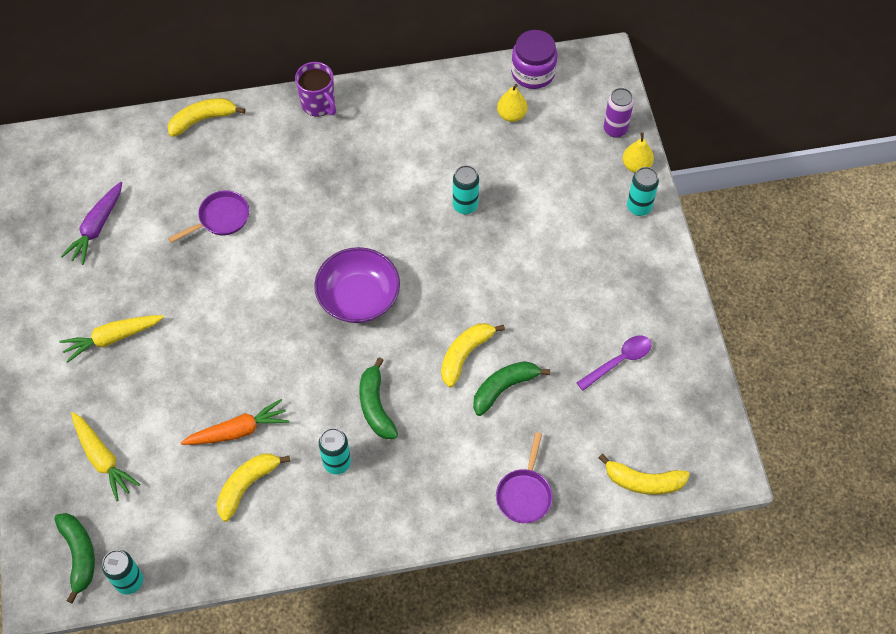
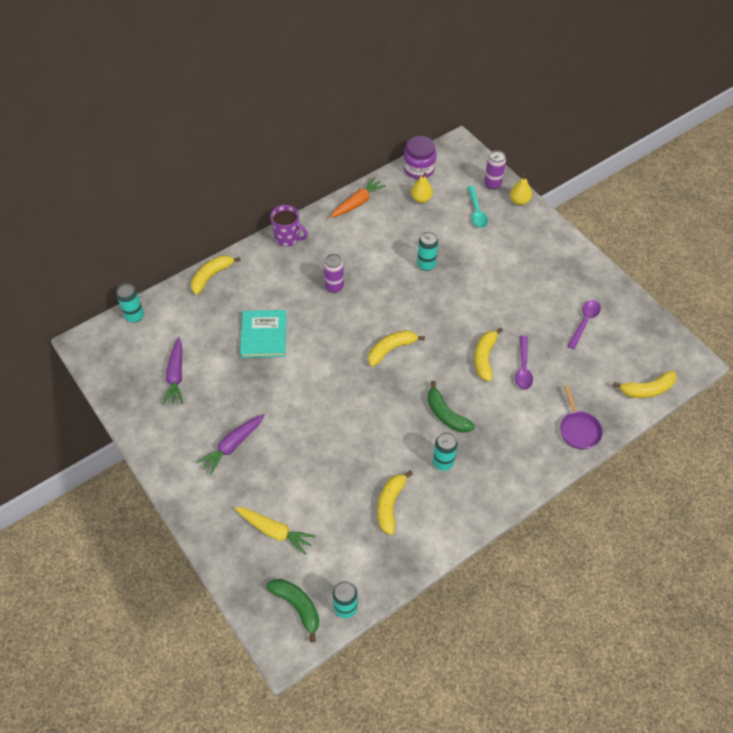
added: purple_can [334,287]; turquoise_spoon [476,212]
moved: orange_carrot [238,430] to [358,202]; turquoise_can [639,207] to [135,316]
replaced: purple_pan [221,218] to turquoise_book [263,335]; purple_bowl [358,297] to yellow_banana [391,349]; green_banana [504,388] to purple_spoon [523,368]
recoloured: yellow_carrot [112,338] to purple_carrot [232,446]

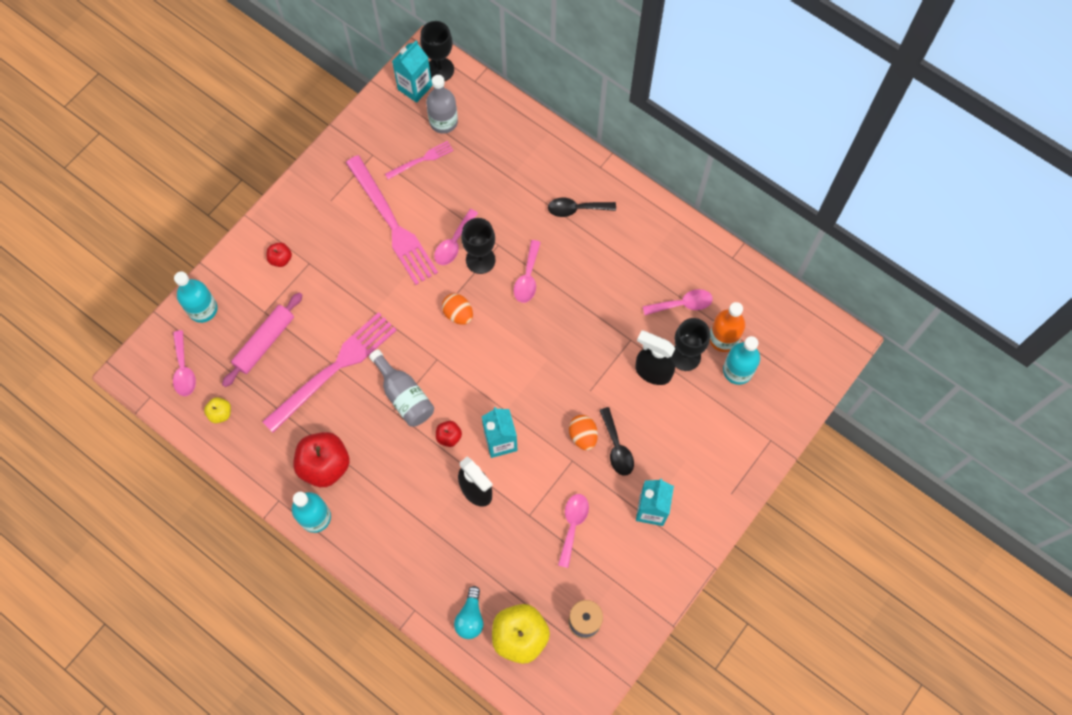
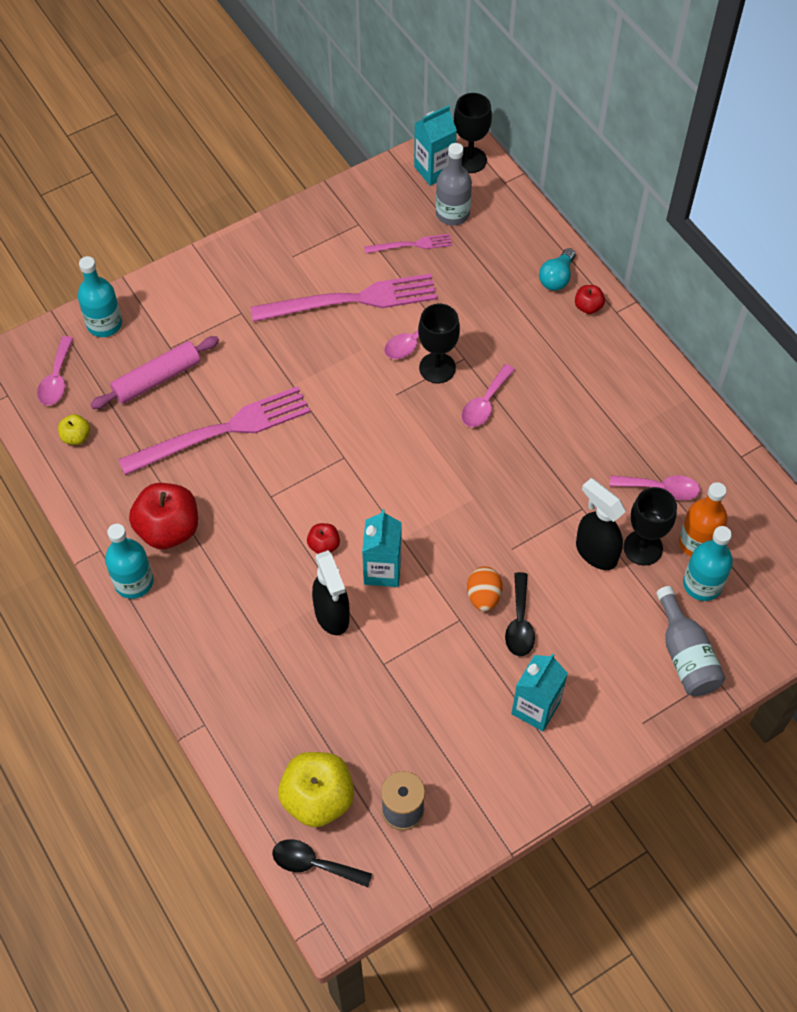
removed: orange_egg [458,314]; pink_spoon [573,525]
moved: red_apple [280,259] to [588,307]; grey_bottle [404,396] to [685,655]; turquoise_light_bulb [470,617] to [557,278]; black_spoon [576,209] to [314,864]
turned: pink_fork [392,223] = [351,300] 90 degrees counterclockwise

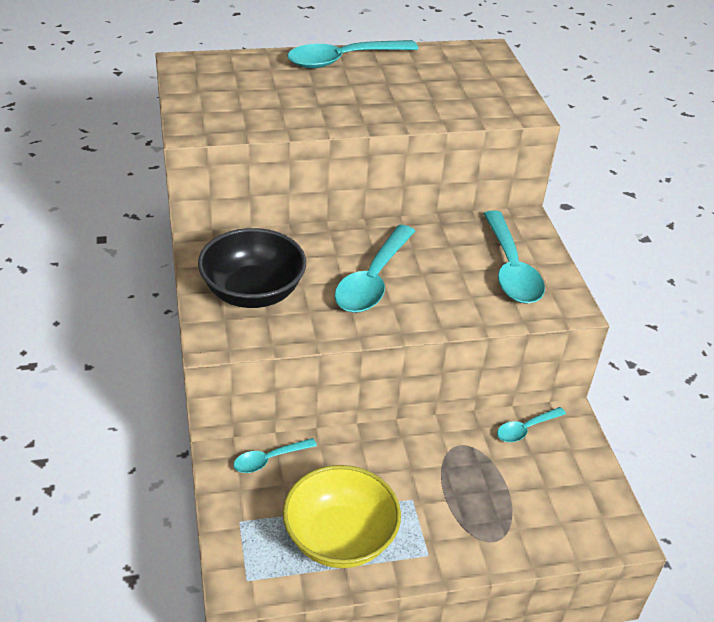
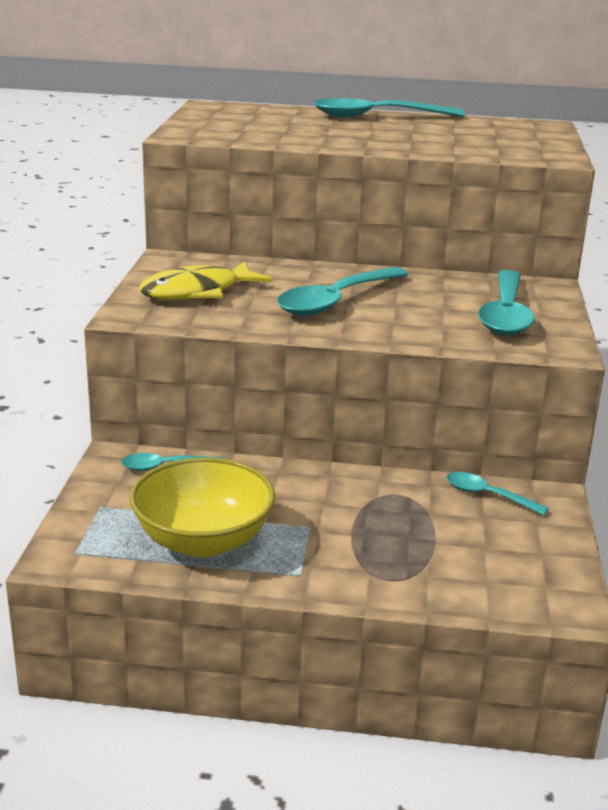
replaced: black_bowl [253,292] to yellow_fish [197,292]
turned: turquoise_spoon [525,429] = [488,495] 45 degrees clockwise

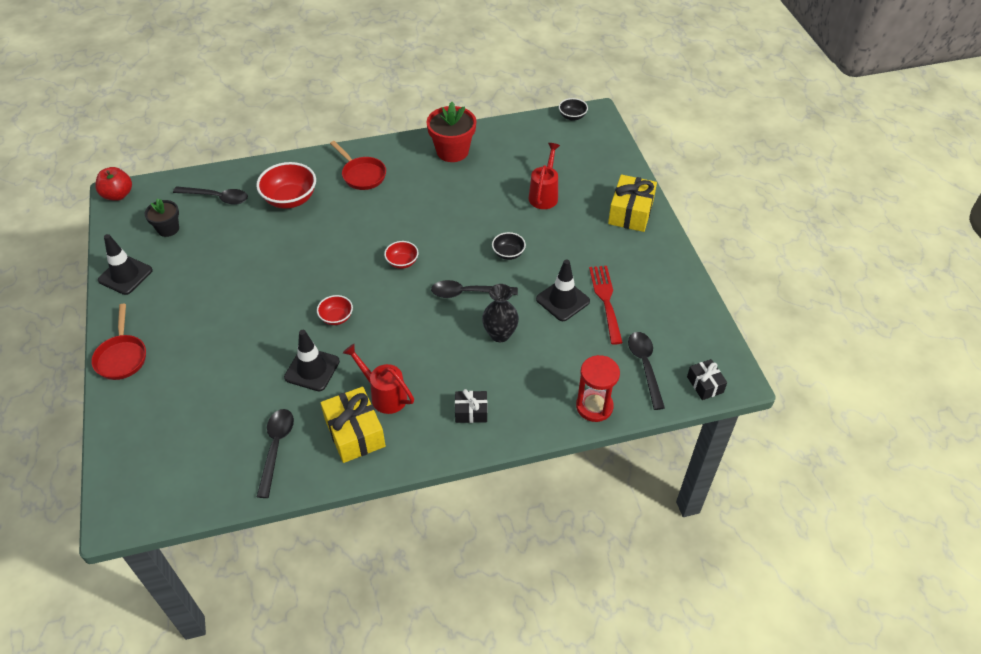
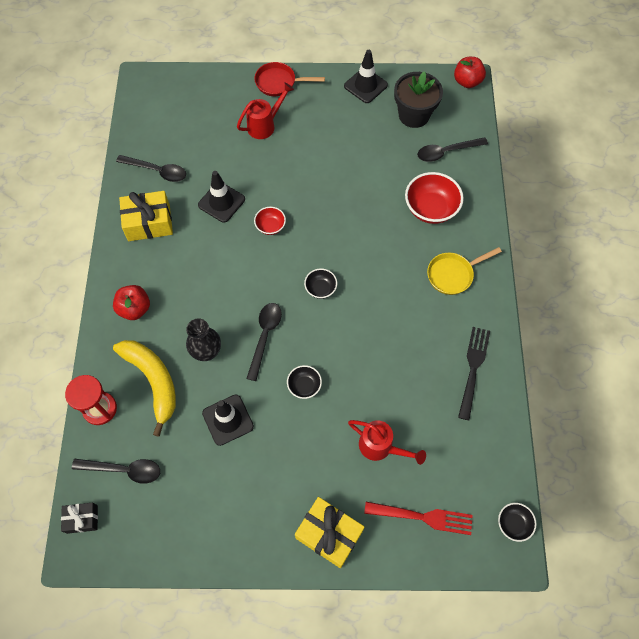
added: yellow_banana [153,381]
moved: red_watering_can [384,395] to [265,125]; red_fork [606,301] to [423,517]
replaced: red_flower_pot [452,151] to black_fork [473,369]; black_gift [471,412] to red_apple [135,309]
recoloured: red_pan [362,175] to yellow_pan [453,274]; red_bowl [402,262] to black_bowl [320,289]
turned: black_spoon [217,198] = [446,152] 45 degrees clockwise
resized: black_flower_pot [168,229] = [414,115] x1.63

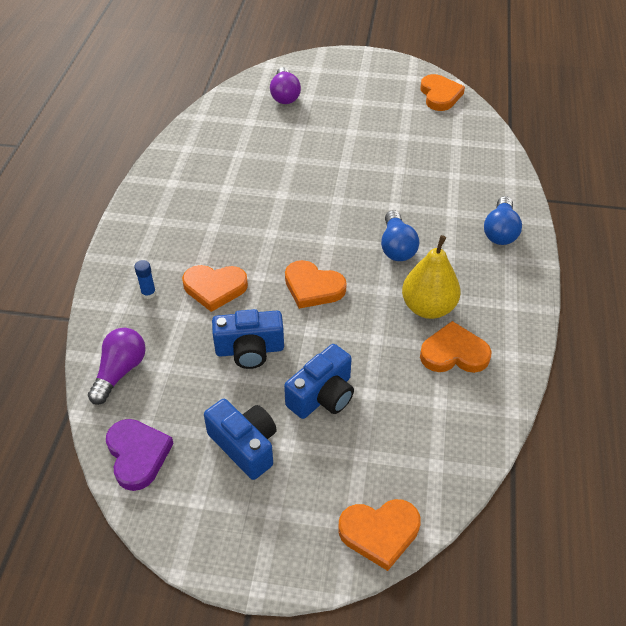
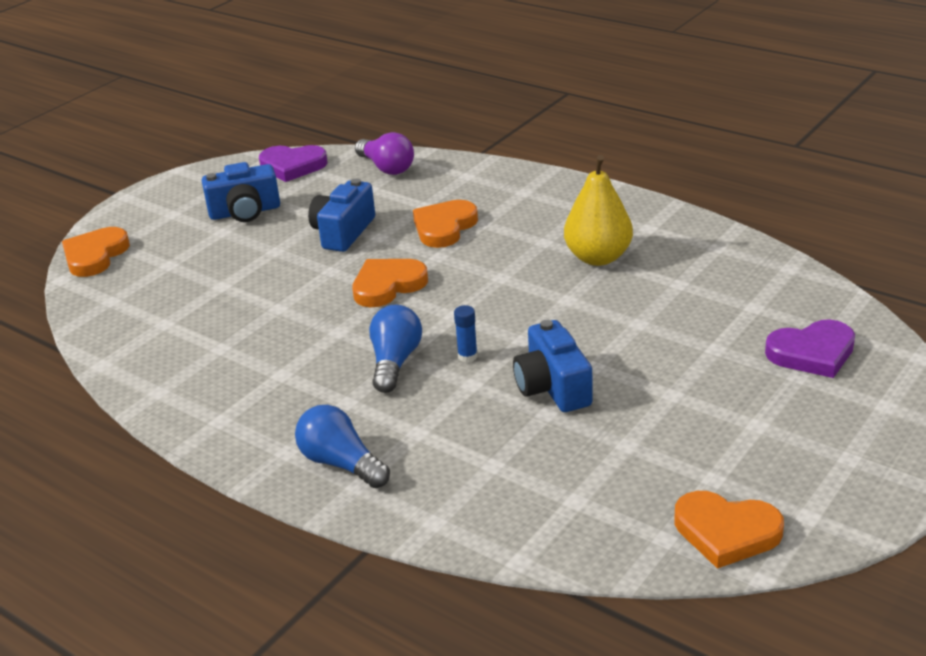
removed: orange_heart [454,353]
moved: blue_glue_stick [148,293] to [467,356]; blue_camera [322,396] to [552,387]; yellow_pear [428,307] to [598,257]
replaced: purple_light_bulb [285,95] to purple_heart [812,353]
turned: blue_light_bulb [396,247] = [395,362] 75 degrees clockwise

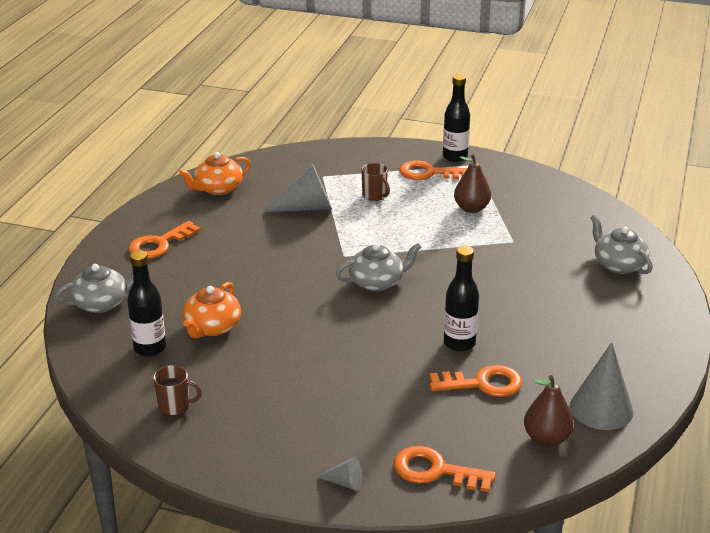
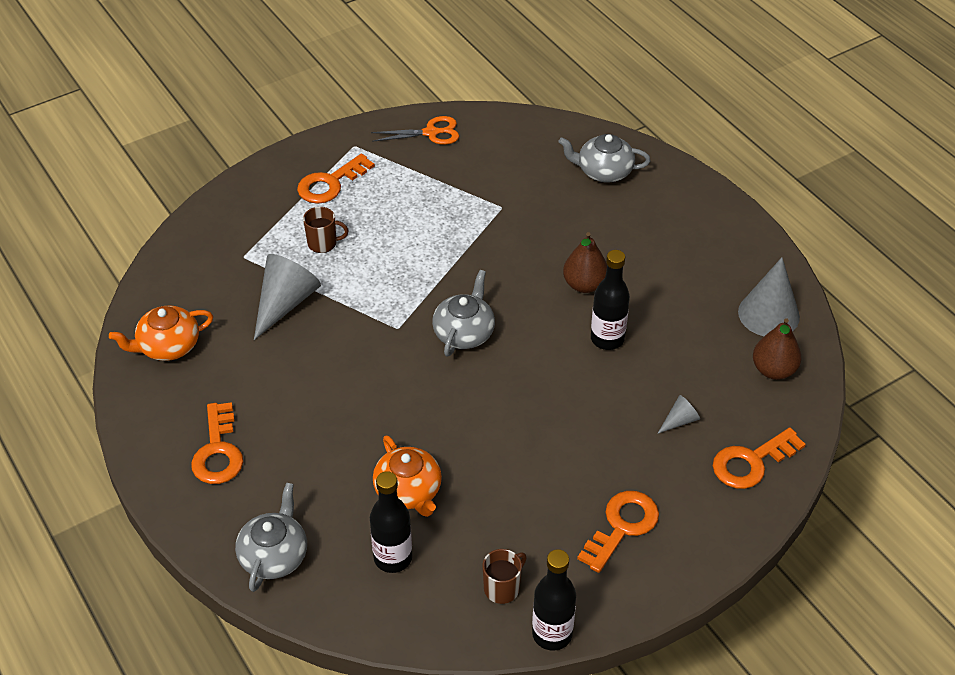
added: orange_scissors [431,133]
moved: grey_cone [344,482] to [679,420]; orange_key [483,384] to [622,526]; black_bottle [455,157] to [552,634]; brown_pear [471,208] to [584,285]
turned: orange_teapot [218,189] = [168,346] 60 degrees clockwise

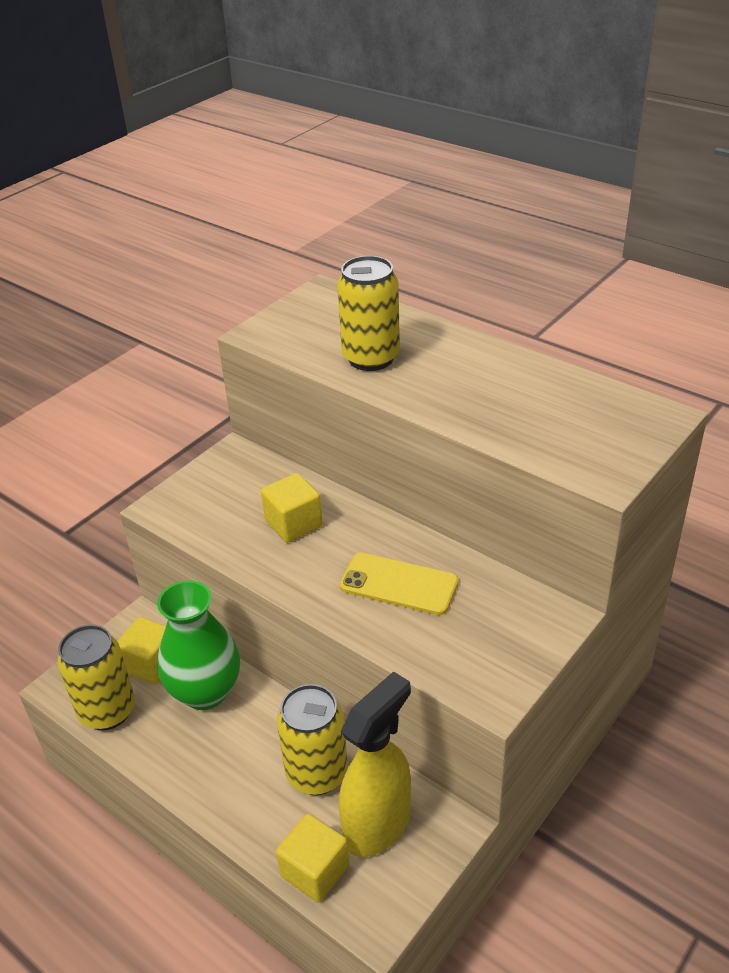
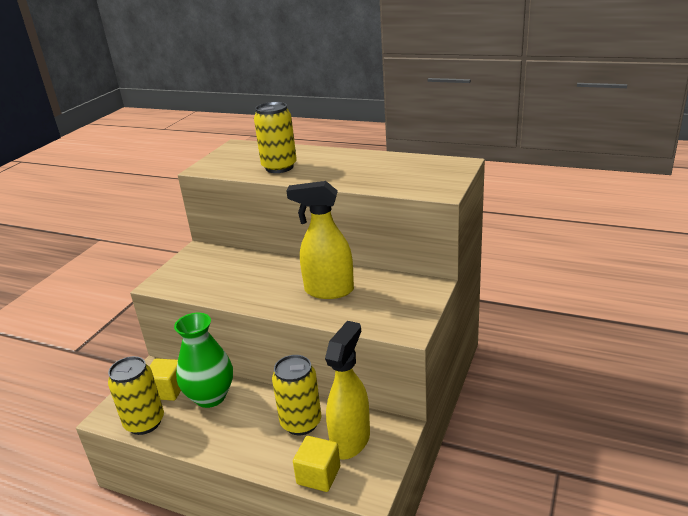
removed: yellow_cube [293,523]
replaced: yellow_phone [399,584] to yellow_spray_bottle [328,291]

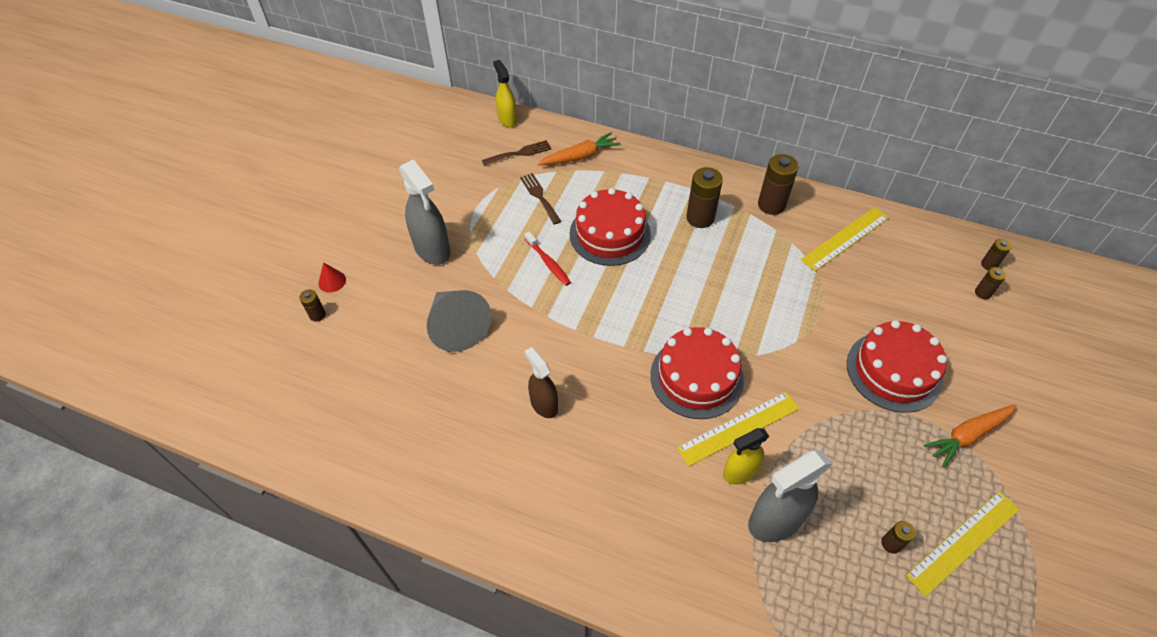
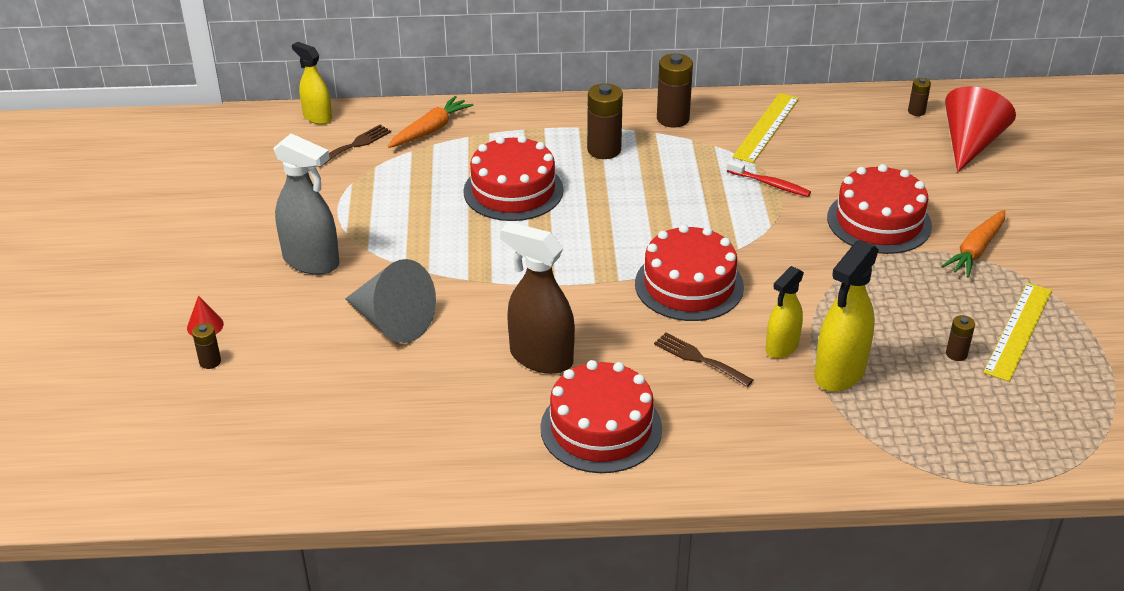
removed: yellow_ruler [738,428]; brown_battery [982,293]
added: red_cake [601,428]; red_cone [970,144]
moved: brown_fork [539,196] to [699,359]; red_toothbrush [548,263] to [770,184]
recoloured: grey_spray_bottle [775,520] to yellow_spray_bottle [839,373]
resized: brown_spray_bottle [544,404] = [541,357] x1.58

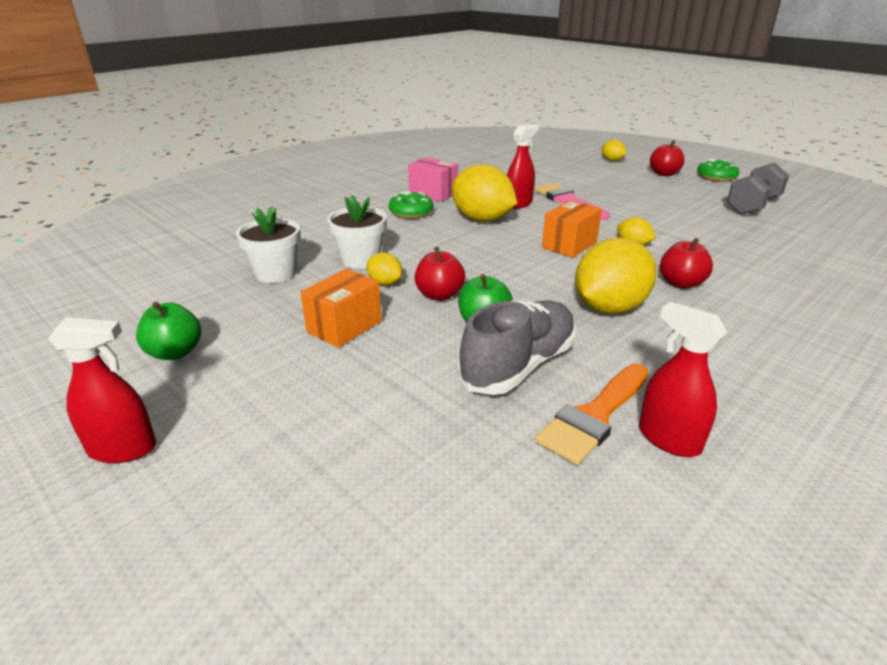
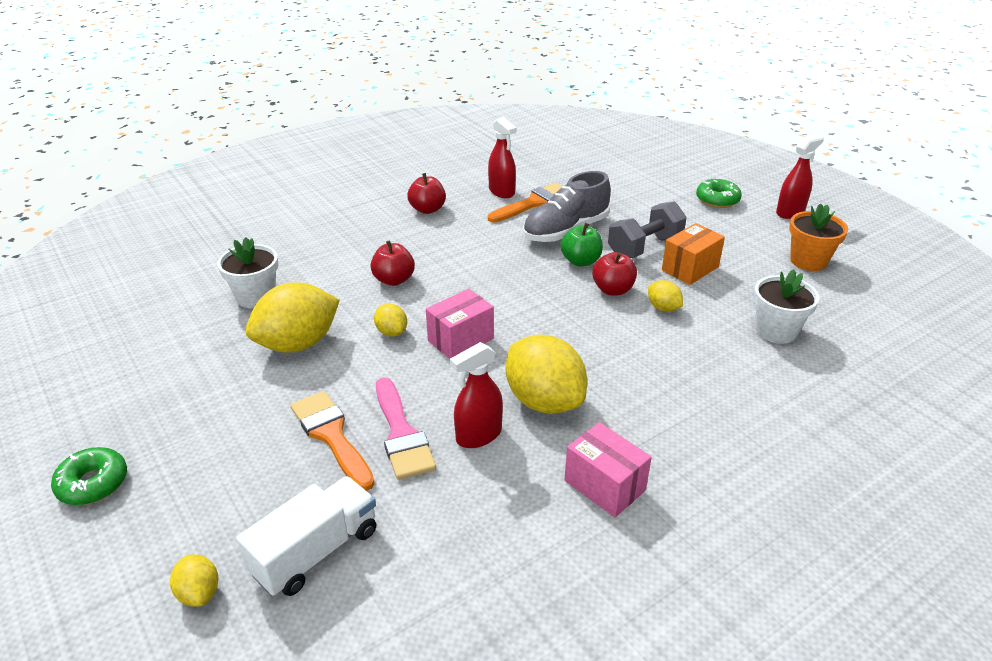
added: white_truck [316,551]; orange_brush [331,435]
moved: white_flower_pot [360,260] to [256,297]; green_donut [411,212] to [717,200]; yellow_lemon [609,308] to [298,344]; red_apple [664,174] to [427,209]; grey_dumbbell [752,206] to [644,247]
replaced: green_apple [175,352] to orange_flower_pot [808,261]
recoloured: orange_box [569,245] to pink_box [460,340]
turned: red_spray_bottle [123,449] = [790,212] 135 degrees clockwise

